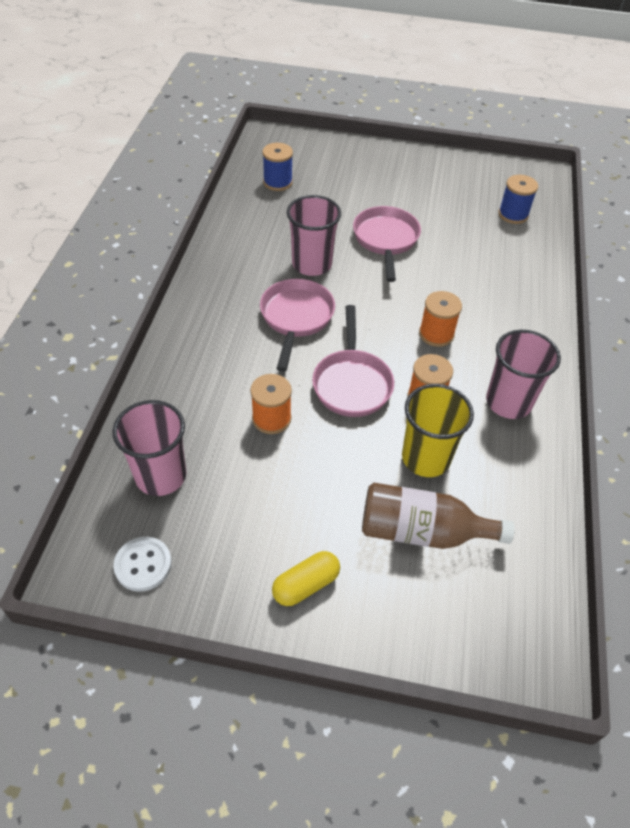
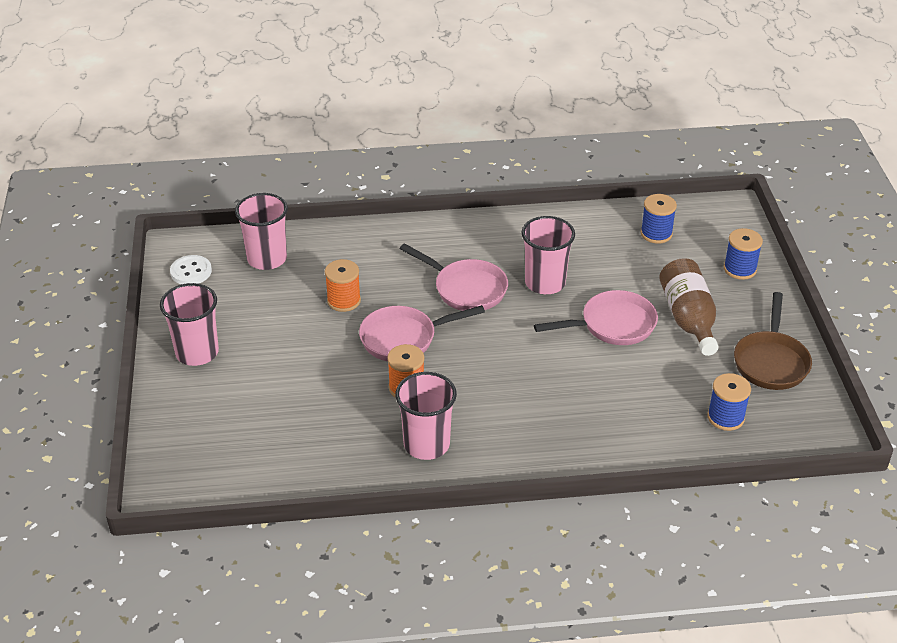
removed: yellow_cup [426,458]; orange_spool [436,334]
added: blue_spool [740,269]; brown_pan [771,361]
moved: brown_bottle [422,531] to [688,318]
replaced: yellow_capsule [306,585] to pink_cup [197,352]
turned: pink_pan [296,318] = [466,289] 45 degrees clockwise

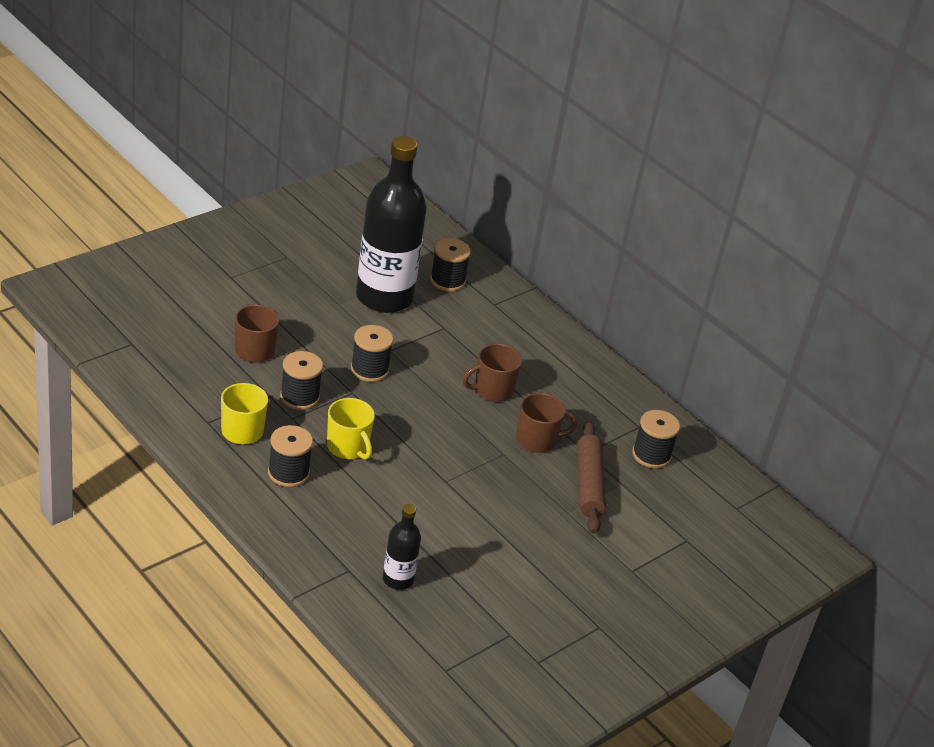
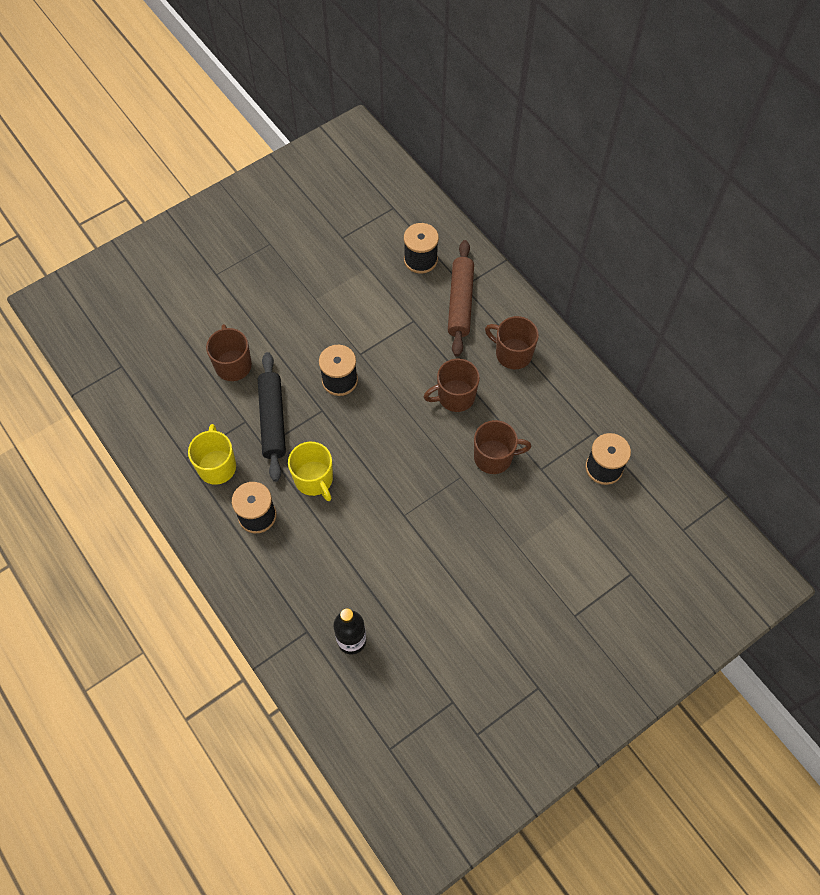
removed: black_bottle [384,297]
added: brown_mug [512,353]
moved: brown_rolling_pin [589,484] to [460,303]
replaced: black_spool [299,397] to black_rolling_pin [272,420]

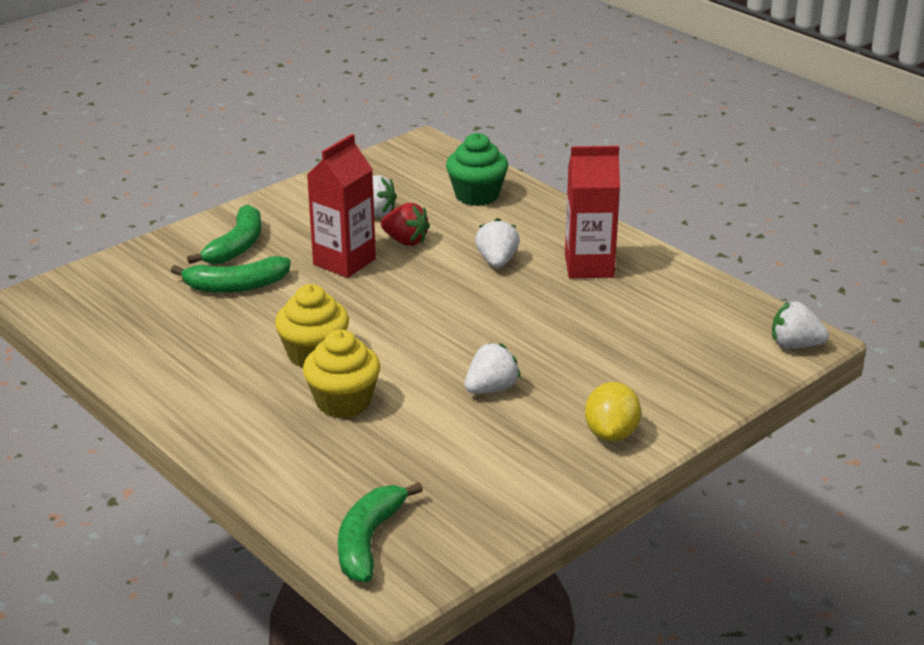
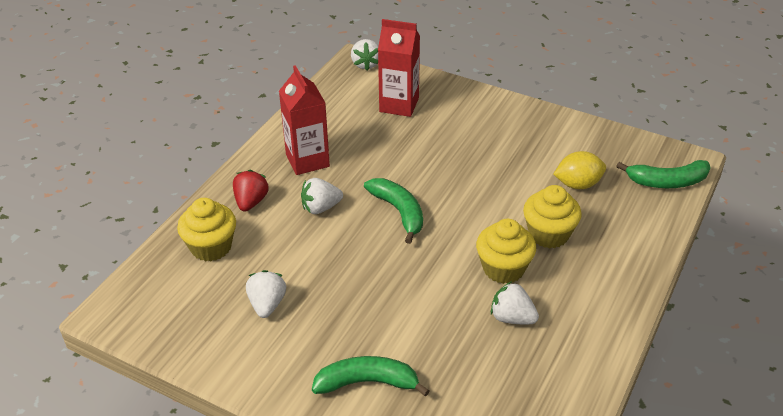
moved: green_banana [236,286] to [399,212]; red_carton [344,262] to [399,105]; red_strawberry [405,241] to [251,202]; white_strawberry [491,389] to [512,318]; yellow_lemon [611,434] to [577,184]
recoloured: green_cupcake [477,195] to yellow_cupcake [211,247]

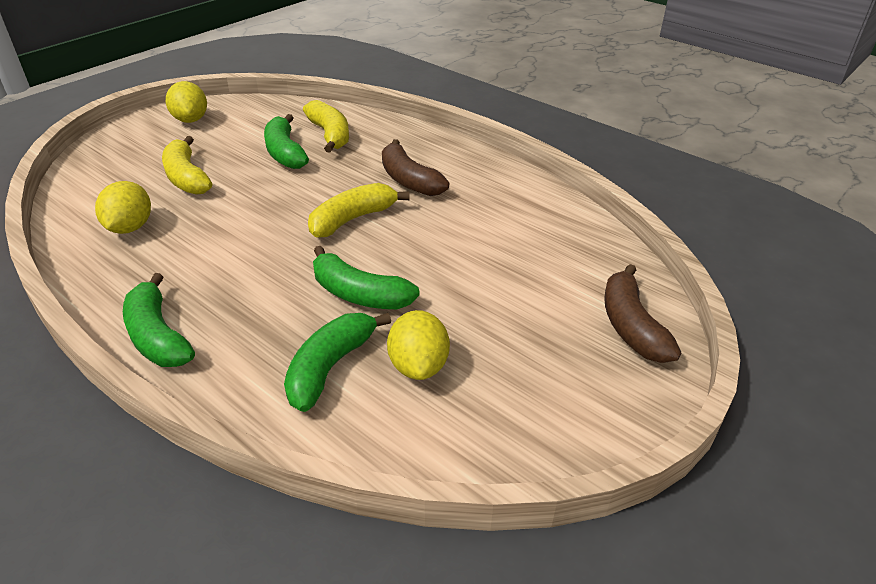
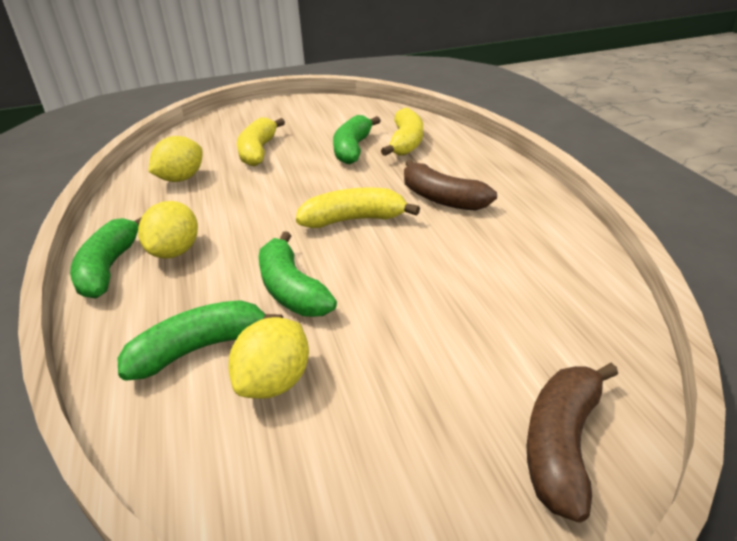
moved: yellow_lemon [191,120] to [175,252]
turned: brown_banana [409,180] = [441,198] 45 degrees counterclockwise

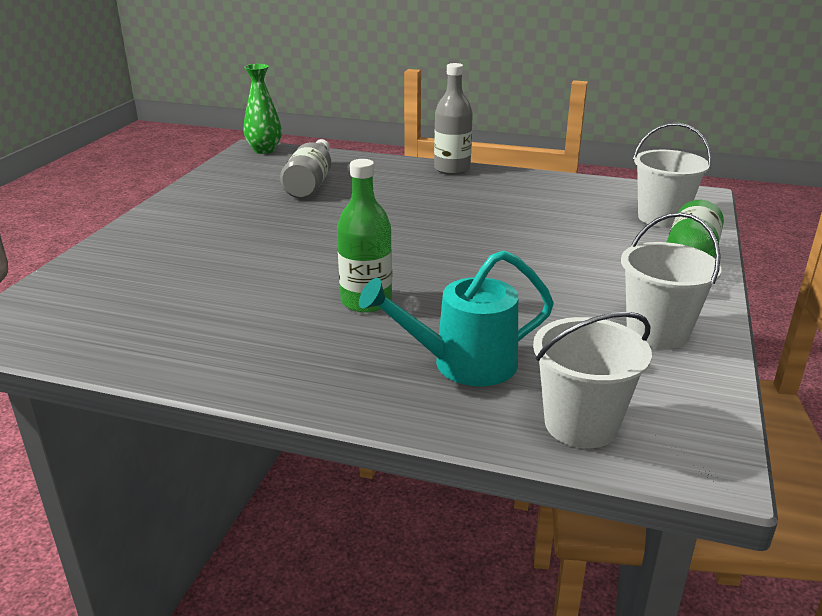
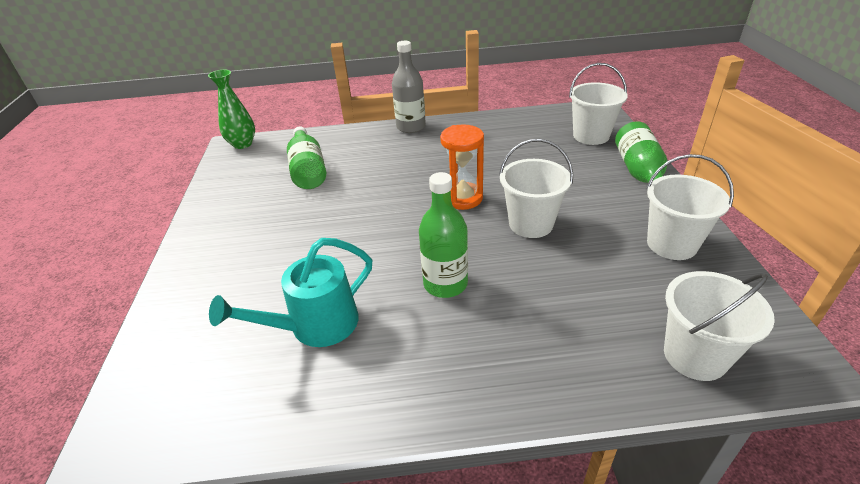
added: orange_hourglass [463,198]; white_bucket [531,224]
moved: turquoise_watering_can [462,364] to [314,326]
recoloured: grey_bottle [310,183] to green_bottle [308,170]

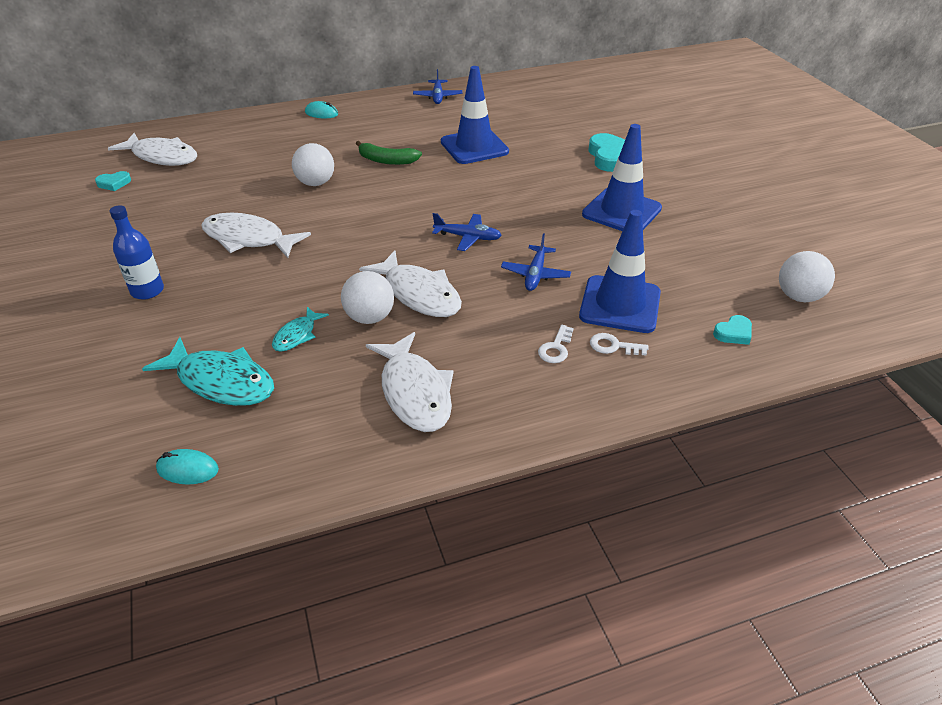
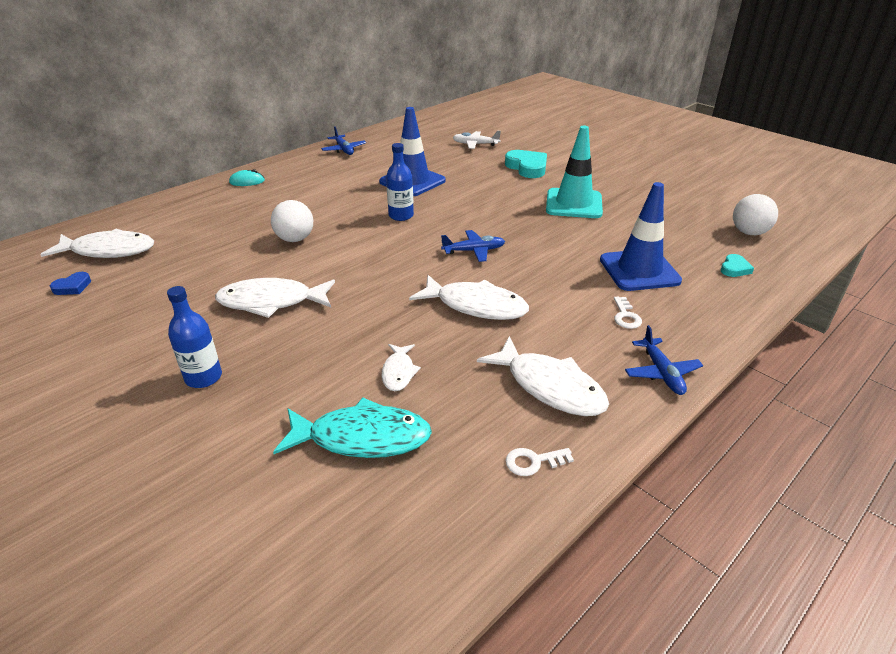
removed: turquoise_mouse [188,469]; white_ball [370,317]; green_banana [386,160]
added: blue_bottle [401,215]; white_plane [475,144]
moved: blue_plane [535,274] to [661,373]; white_key [613,346] to [533,462]
recoloured: turquoise_heart [114,183] to blue_heart [73,287]; turquoise_fish [297,335] to white_fish [398,372]; blue_traffic_cone [621,211] to turquoise_traffic_cone [573,204]

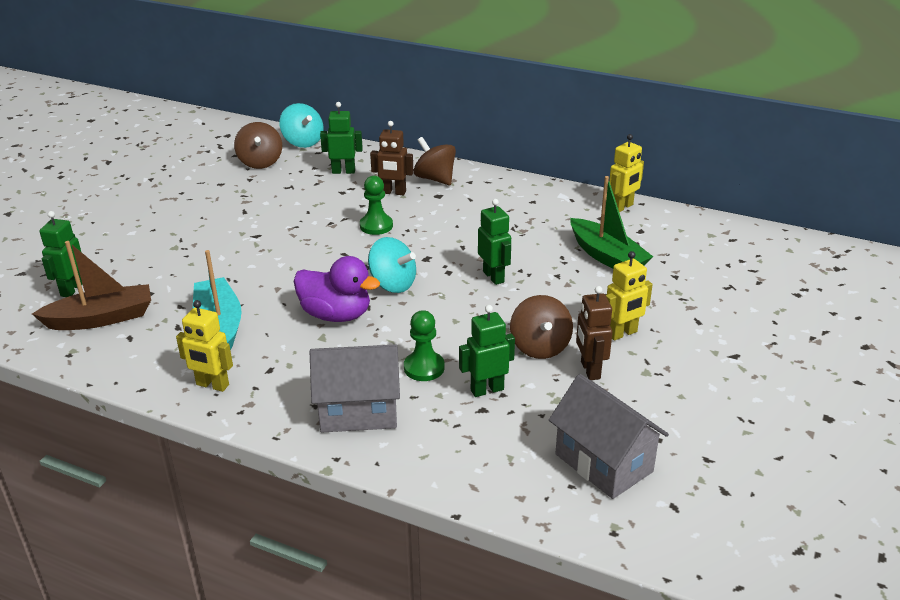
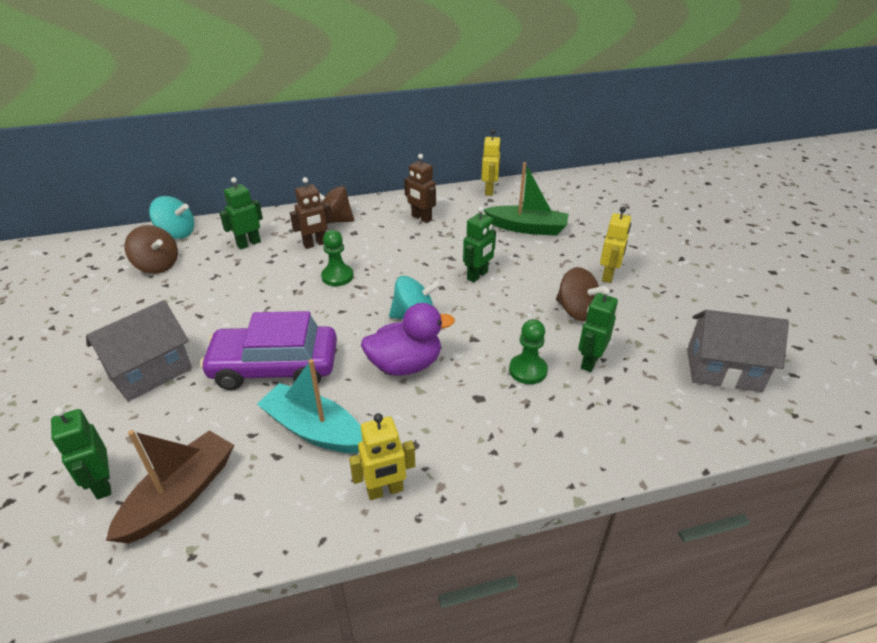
added: purple_car [275,367]
moved: grey_house [358,411] to [150,372]; brown_robot [590,370] to [421,218]
turned: green_robot [494,277] = [477,276] 105 degrees clockwise

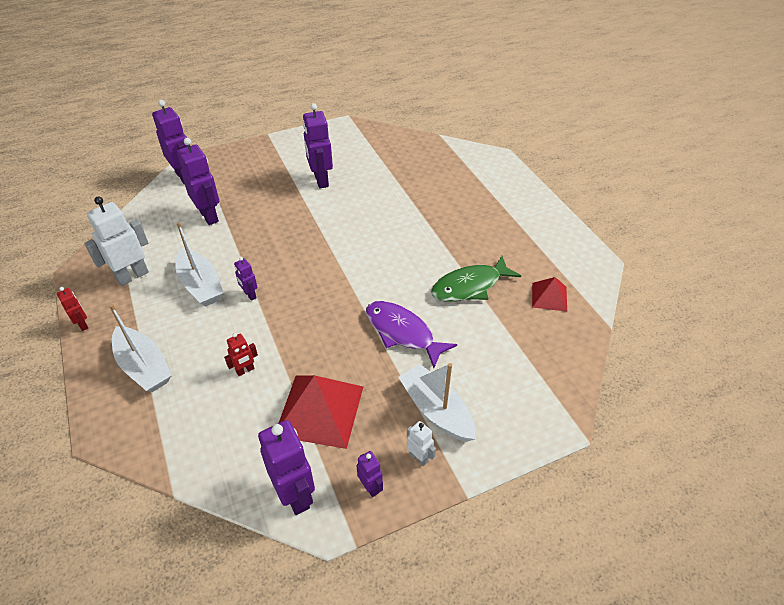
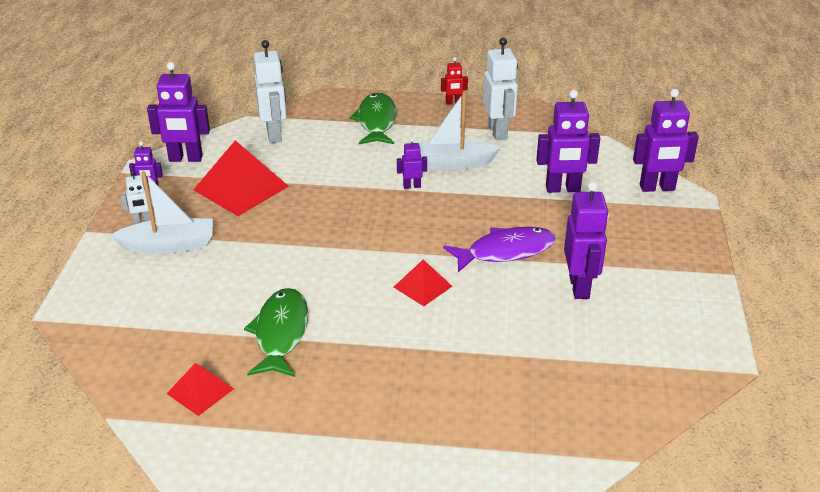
removed: red_robot [245,370]
added: white_robot [274,134]; red_pyramid [422,286]
moved: purple_fish [402,332] to [505,251]
replaced: white_boat [144,366] to green_fish [376,121]
turned: purple_robot [321,180] = [579,287] 75 degrees clockwise

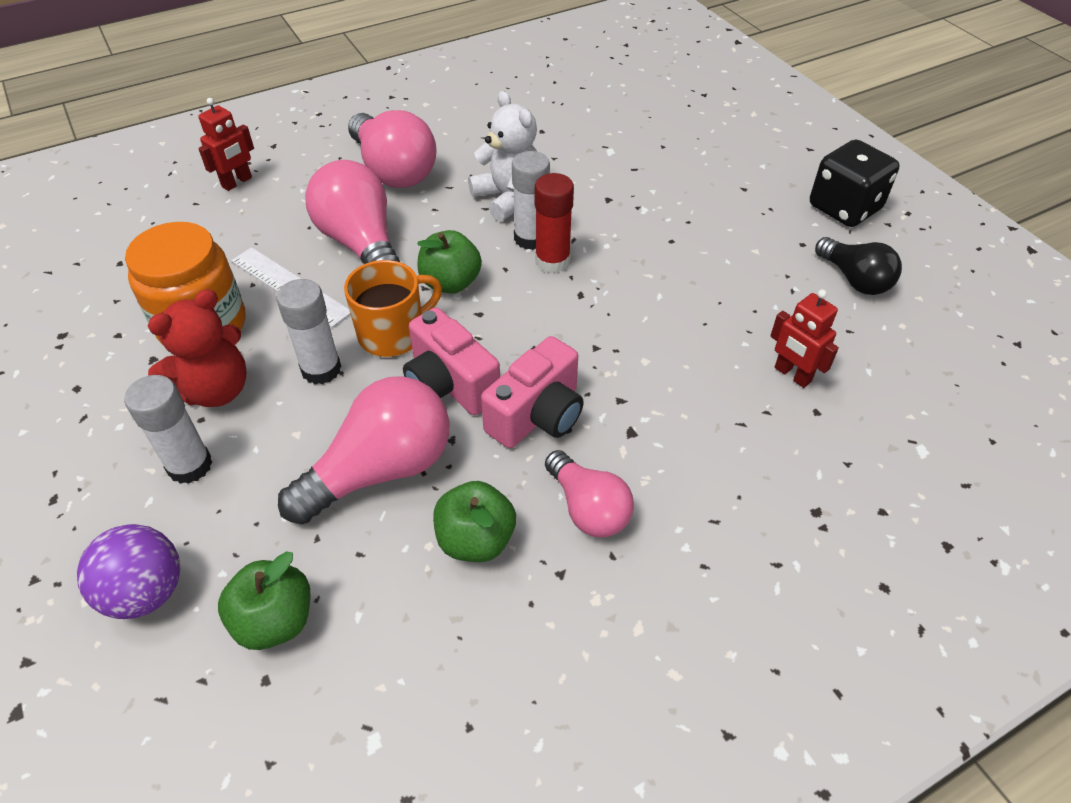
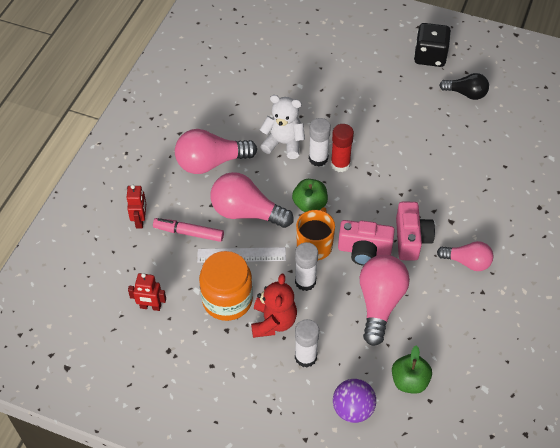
removed: green_apple [476,540]
added: pink_marker [189,233]
moved: red_robot [792,375] to [150,307]
turned: pink_light_bulb [393,170] = [210,163] 150 degrees clockwise

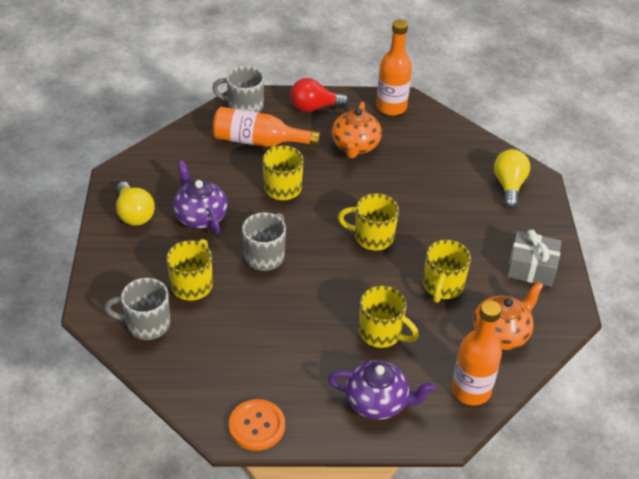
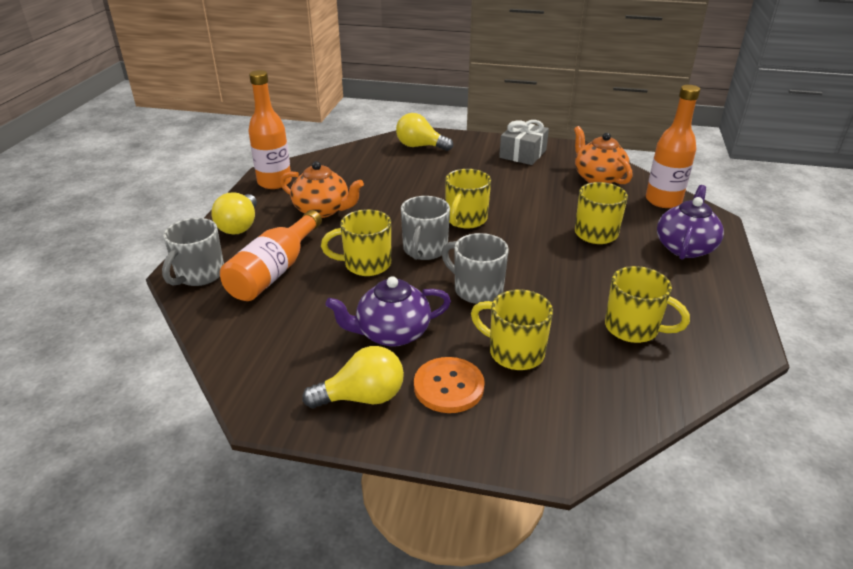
moved: grey_mug [146,324] to [424,250]; orange_button [257,426] to [448,386]; yellow_mug [442,286] to [633,328]
recoloured: red_light_bulb [314,107] to yellow_light_bulb [239,226]

